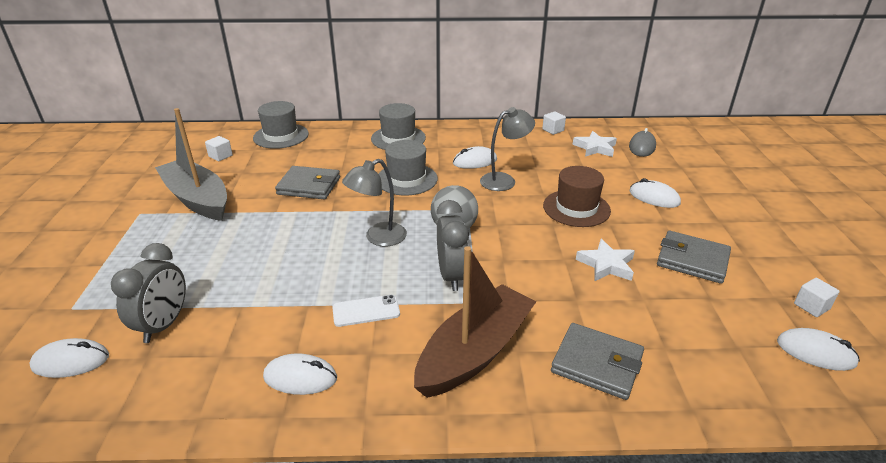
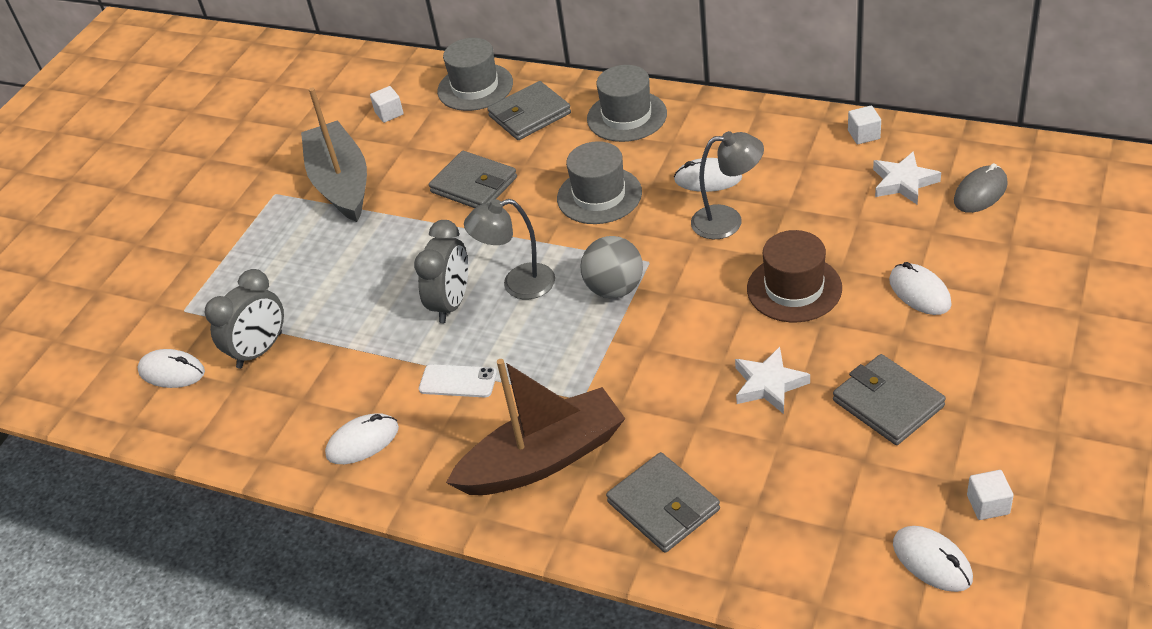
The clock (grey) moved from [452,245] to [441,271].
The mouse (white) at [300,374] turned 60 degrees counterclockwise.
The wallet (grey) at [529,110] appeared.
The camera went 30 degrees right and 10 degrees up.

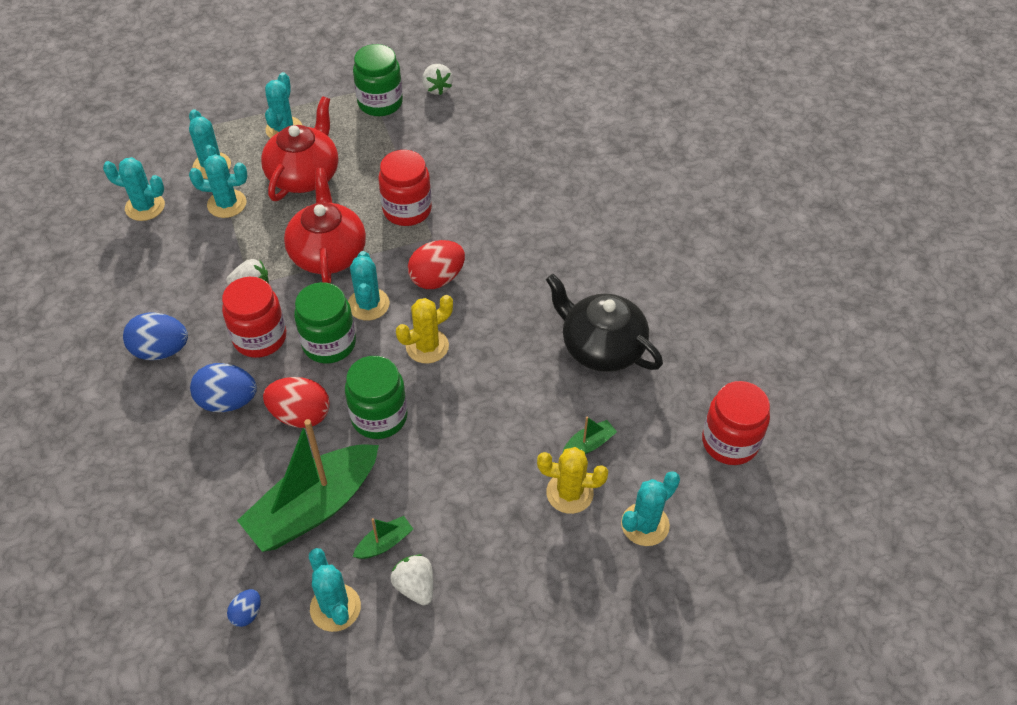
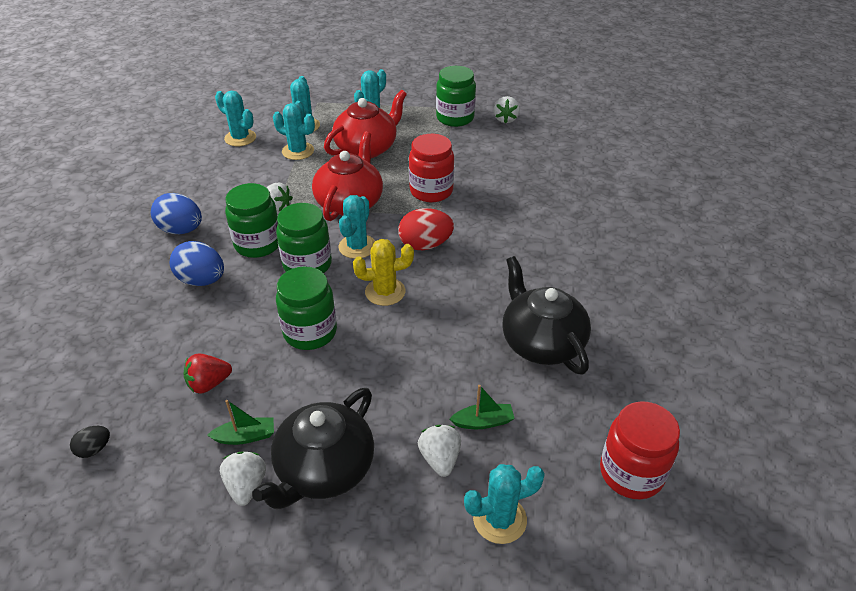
The jar (red) at [254,317] became the jar (green) at [251,220].
The egg (red) at [296,402] disappeared.
The boat (green) at [308,485] was replaced by the strawberry (red) at [207,374].
The cactus (yellow) at [572,480] was replaced by the strawberry (white) at [439,451].
The cactus (turquoise) at [335,590] disappeared.
The egg (blue) at [244,608] became the egg (black) at [90,442].
The teapot (black) at [313,448] appeared.
The camera went 25 degrees right and 10 degrees down.

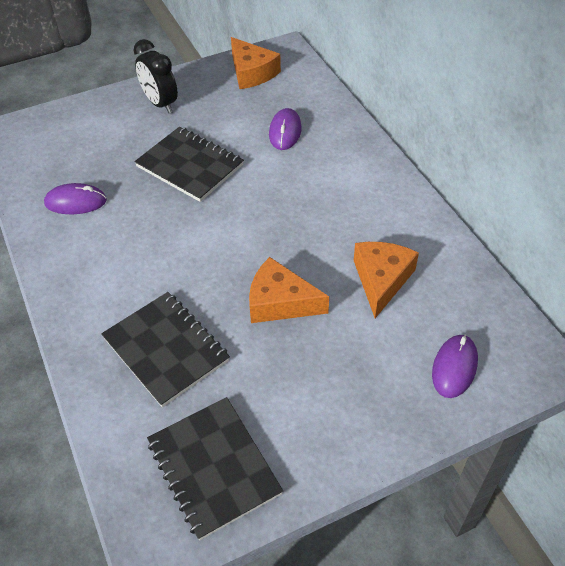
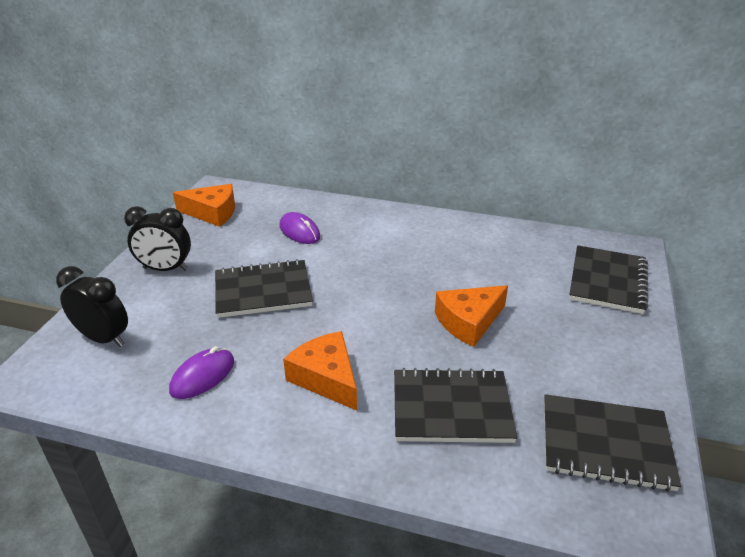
The cheese (orange) moved from [386,280] to [320,371].
The mouse (purple) at [455,366] was replaced by the notebook (black) at [608,279].
The clock (black) at [92,306] appeared.
The camera went 50 degrees left and 15 degrees down.

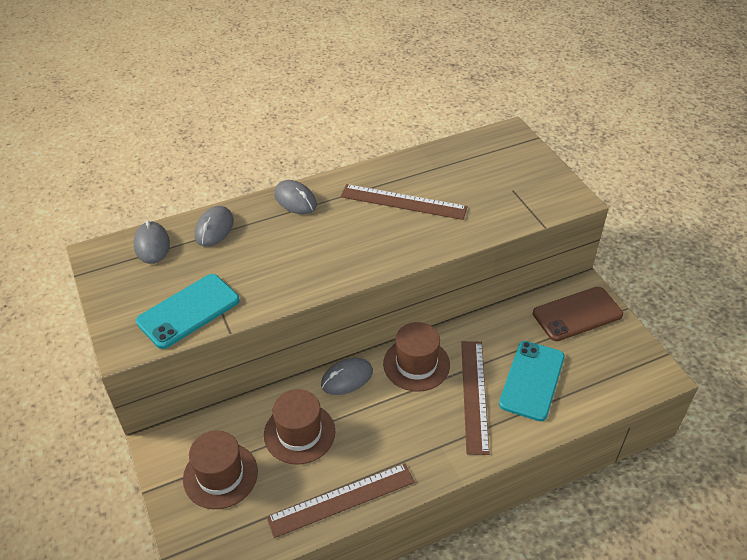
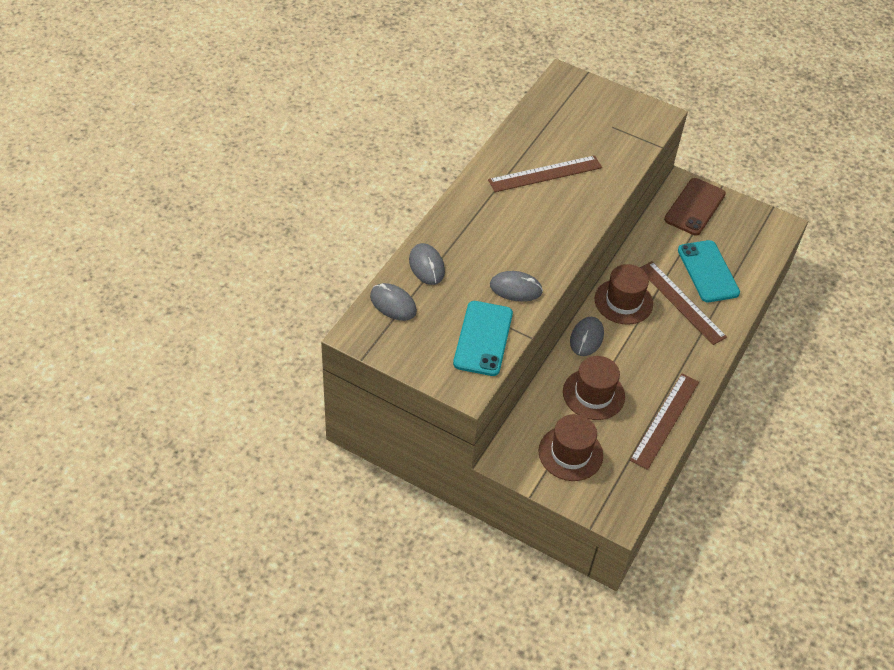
The mouse (grey) moved from [295,197] to [516,286].
The camera went 40 degrees left and 5 degrees up.

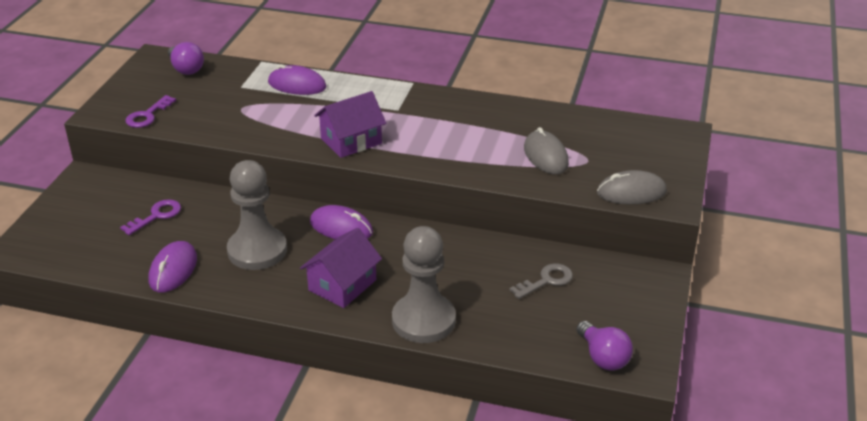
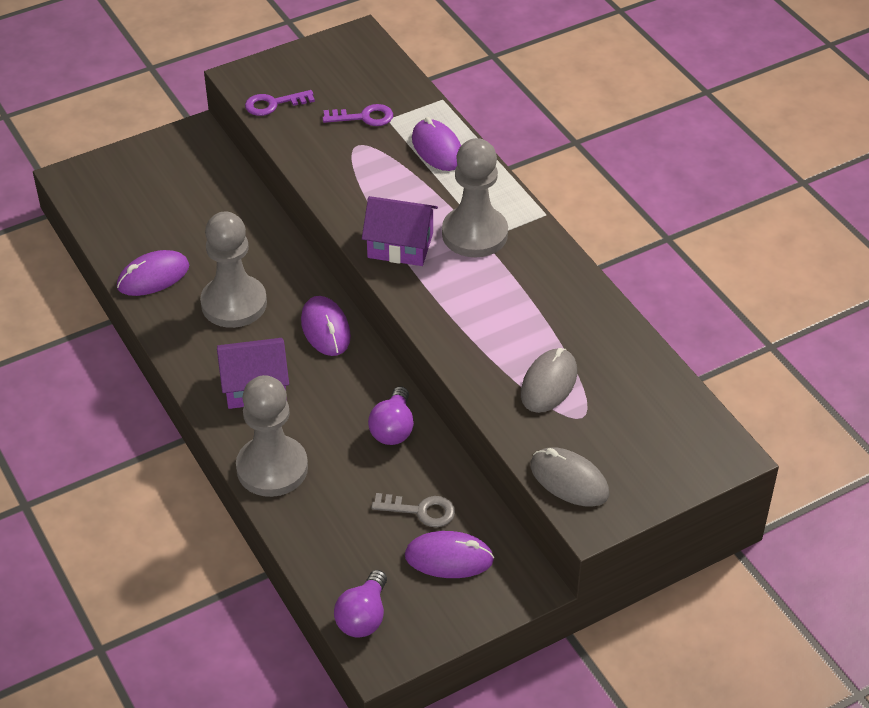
The light bulb (purple) moved from [186,58] to [391,415].
The key (purple) moved from [150,217] to [358,115].
The pawn (grey) at [475,197] appeared.
The mouse (purple) at [449,554] appeared.
The camera went 45 degrees right and 10 degrees up.

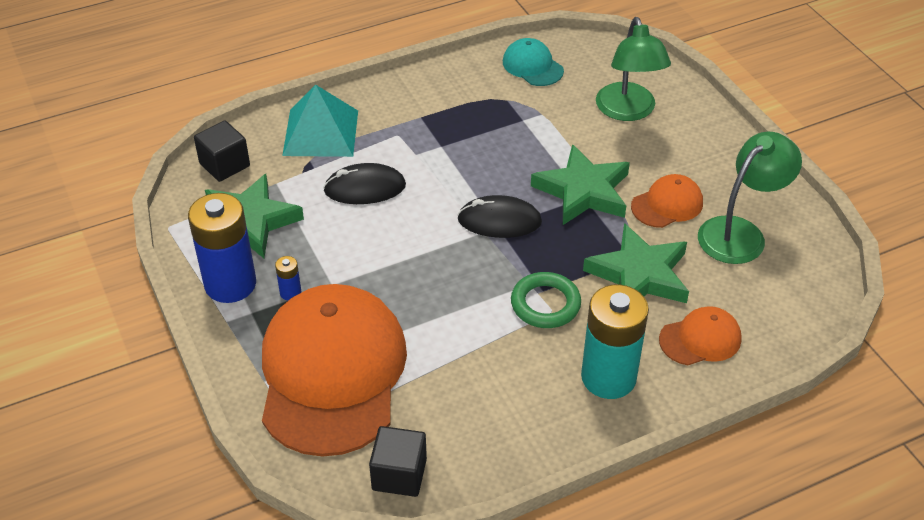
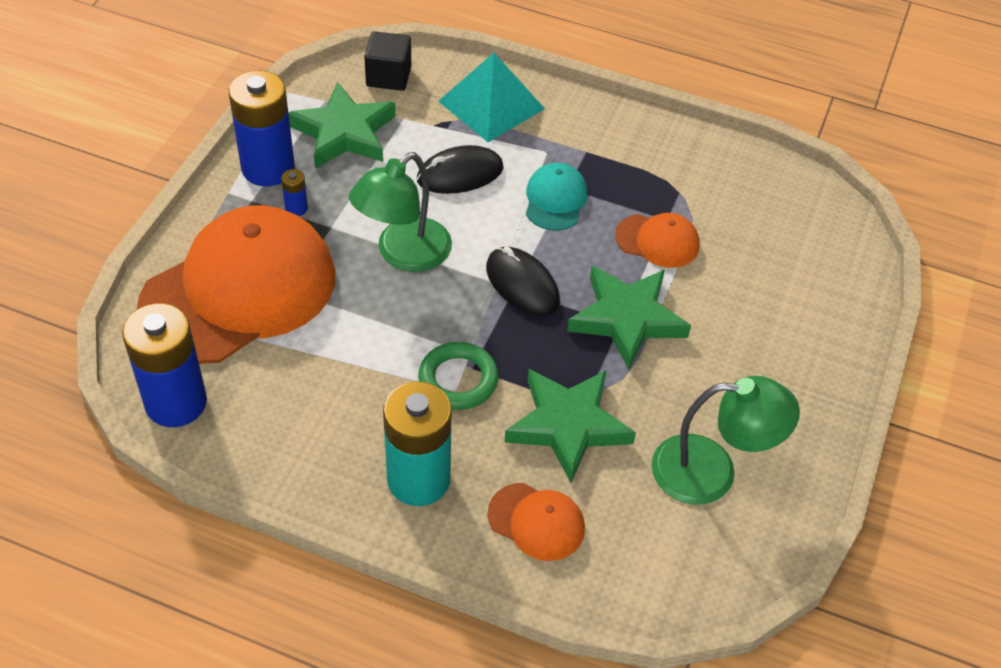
The lamp (green) moved from [633,69] to [400,212].
The cap (turquoise) moved from [533,62] to [557,197].
The mouse (black) at [364,183] turned 60 degrees counterclockwise.
The cap (orange) moved from [667,201] to [657,240].
The cube (black) at [398,461] was replaced by the battery (blue) at [164,365].
The camera went 45 degrees right and 5 degrees up.

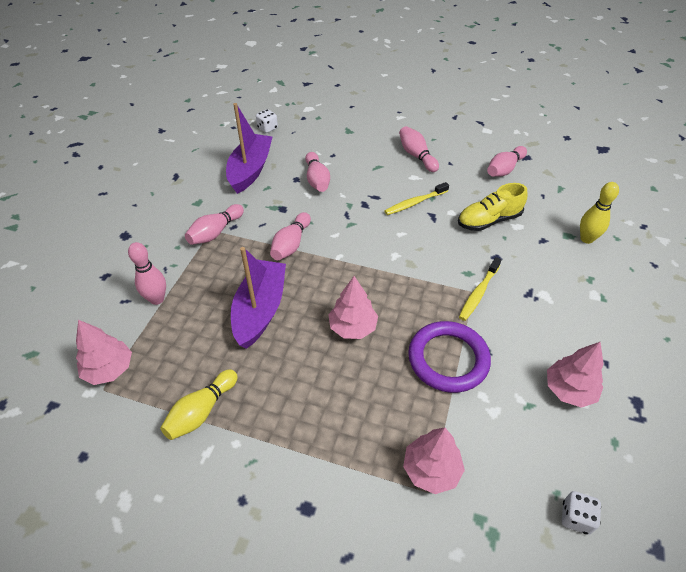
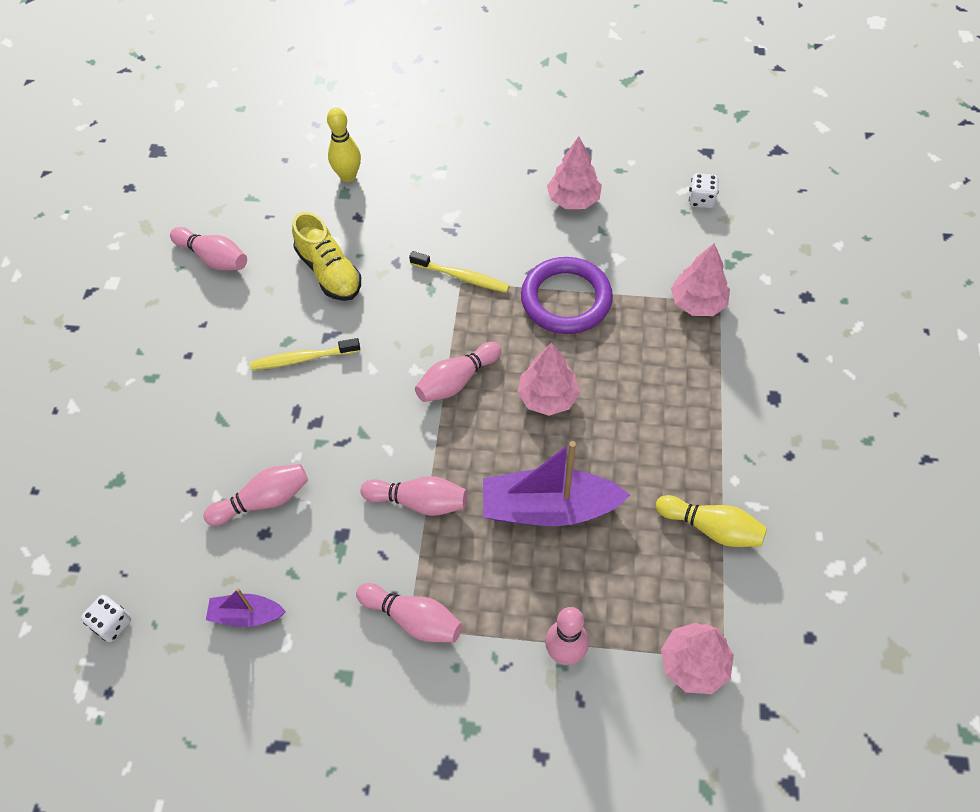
The boat (purple) at [249,148] changed to 0.51 times the size.
The bowling pin (pink) moved from [419,149] to [458,372].
The toothbrush (yellow) at [417,198] turned 120 degrees clockwise.
The camera went 100 degrees left and 10 degrees up.

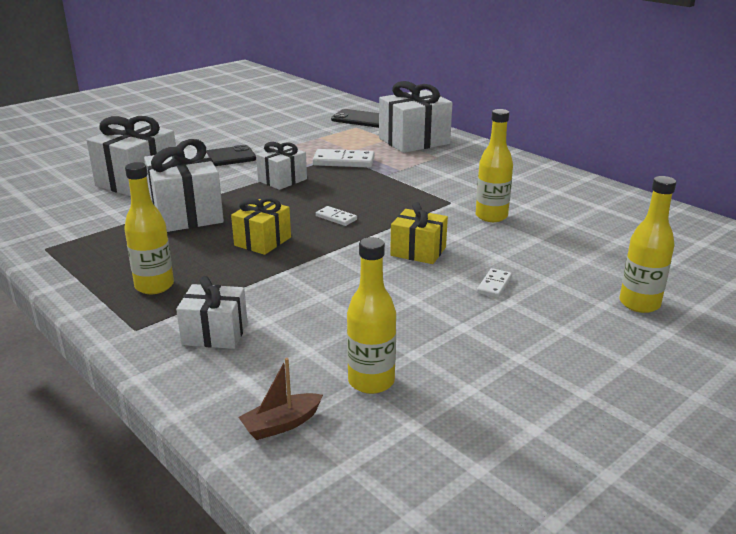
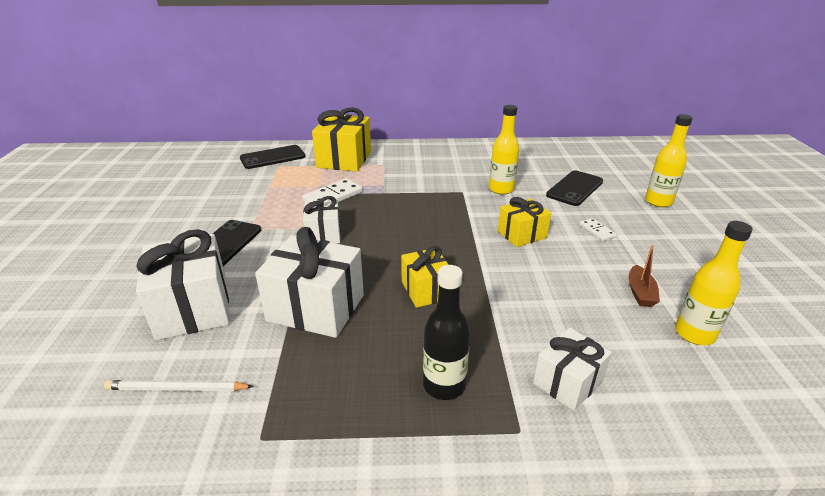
The gift (white) at [415,117] became the gift (yellow) at [341,139].
The bottle (yellow) at [149,228] became the bottle (black) at [446,332].
The domino (white) at [336,216] disappeared.
The boat (brown) moved from [281,399] to [644,276].
The phone (black) at [574,188] appeared.
The pencil (white) at [179,385] appeared.
The camera went 50 degrees left and 5 degrees up.

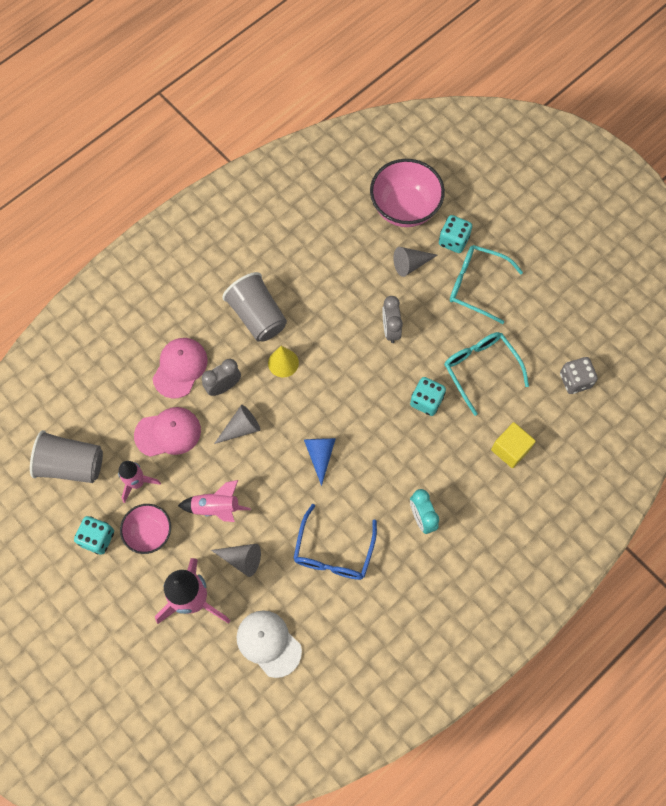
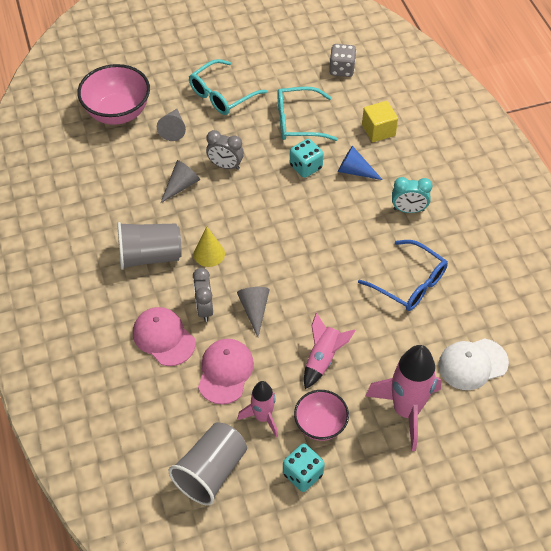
The dice (turquoise) at [455,234] disappeared.
The cone (blue) moved from [320,462] to [360,163].
The cone (grey) moved from [236,560] to [180,181].
The camera went 65 degrees left and 15 degrees down.

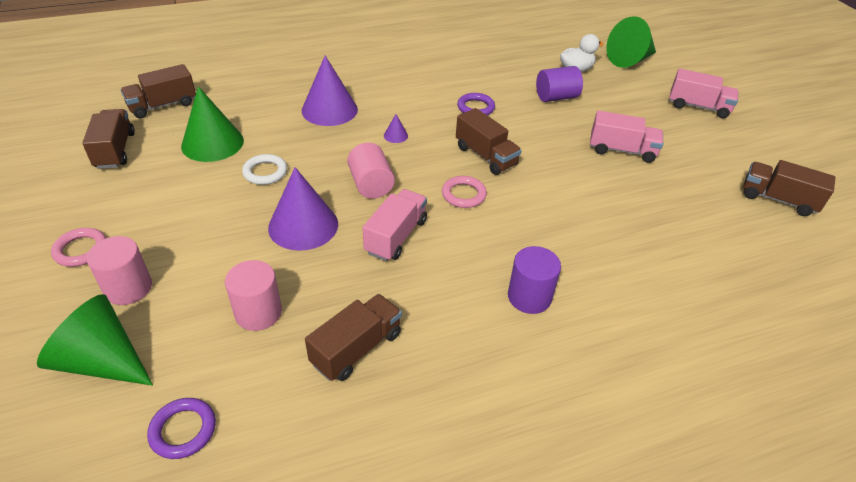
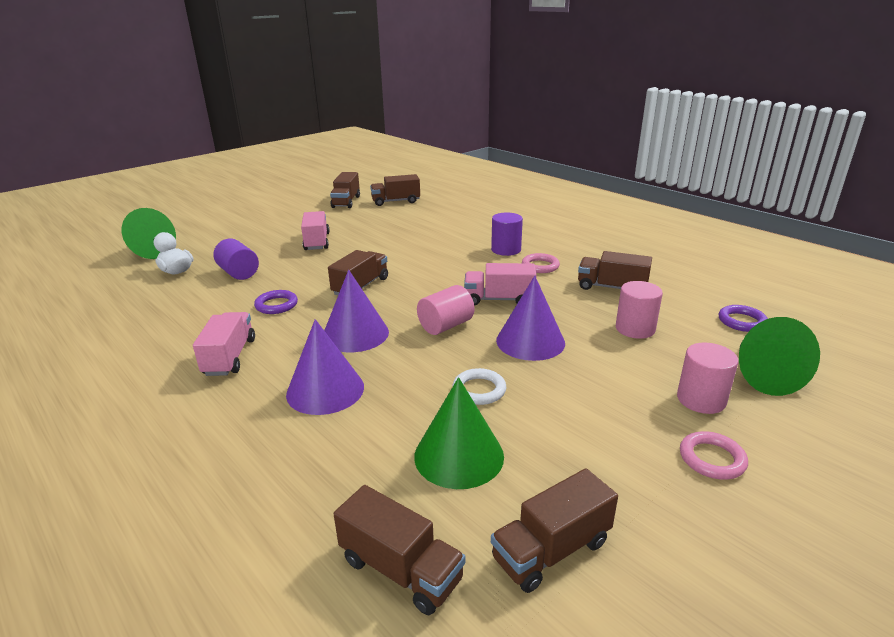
The truck (pink) moved from [704,93] to [224,344].
The cone (purple) at [396,128] changed to 2.39 times the size.
The ring (pink) moved from [464,192] to [541,263].
The truck (brown) at [395,190] appeared.
The camera went 110 degrees left and 15 degrees down.

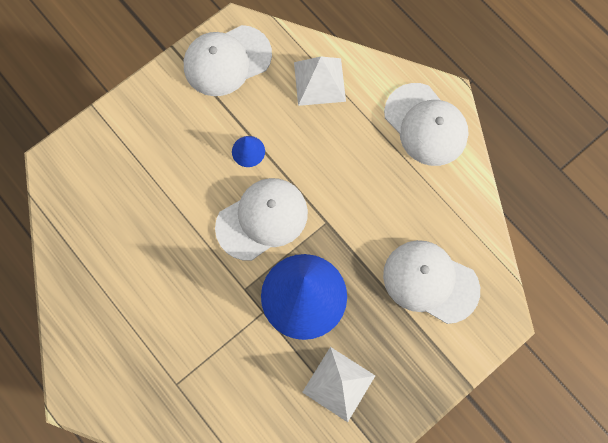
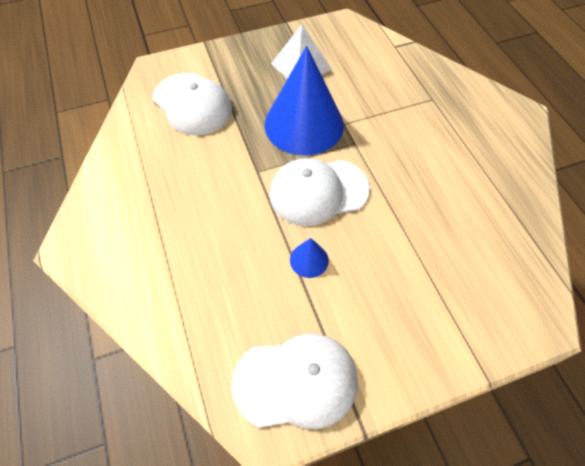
The pyramid (white) at [320,81] disappeared.
The cap (white) at [426,124] disappeared.
The camera went 160 degrees left and 15 degrees down.

